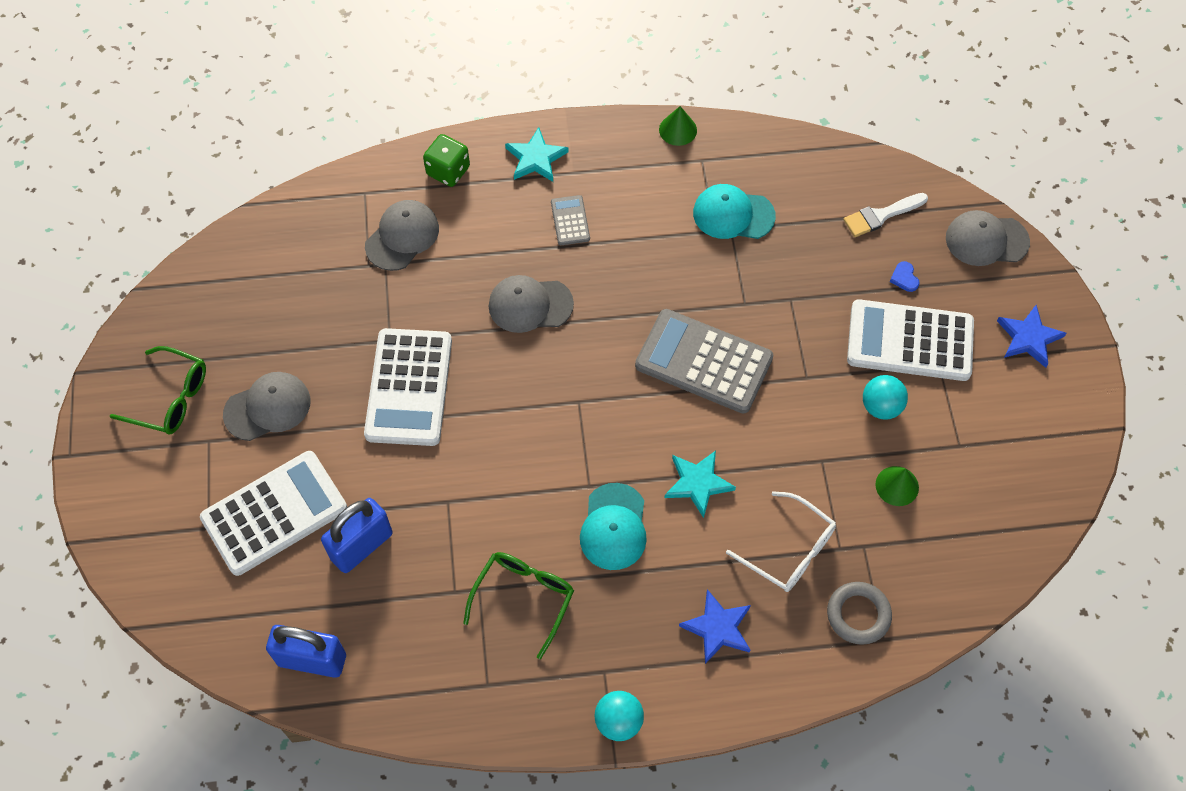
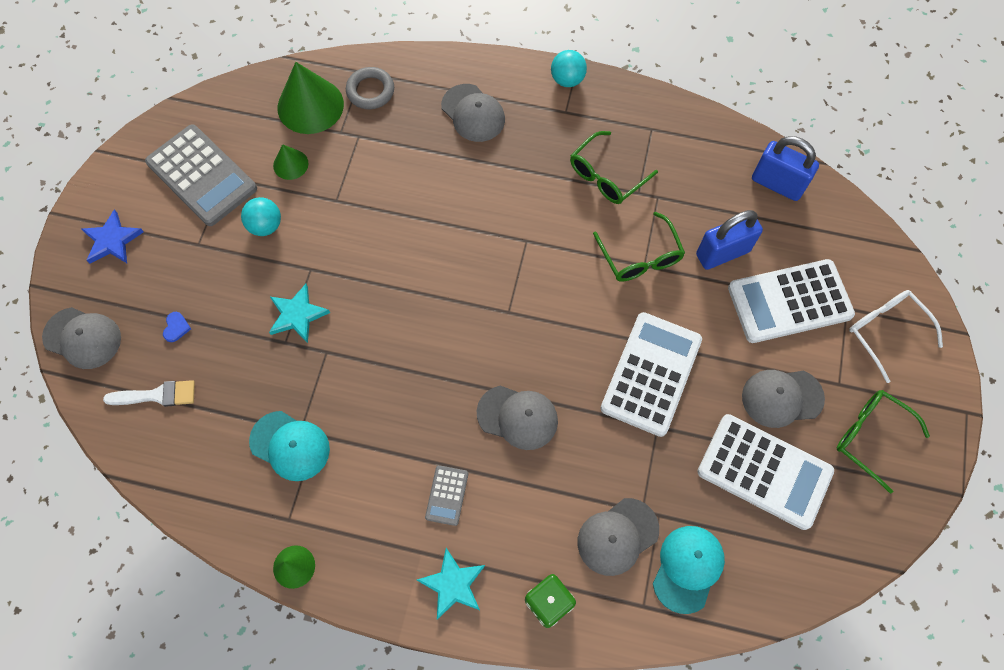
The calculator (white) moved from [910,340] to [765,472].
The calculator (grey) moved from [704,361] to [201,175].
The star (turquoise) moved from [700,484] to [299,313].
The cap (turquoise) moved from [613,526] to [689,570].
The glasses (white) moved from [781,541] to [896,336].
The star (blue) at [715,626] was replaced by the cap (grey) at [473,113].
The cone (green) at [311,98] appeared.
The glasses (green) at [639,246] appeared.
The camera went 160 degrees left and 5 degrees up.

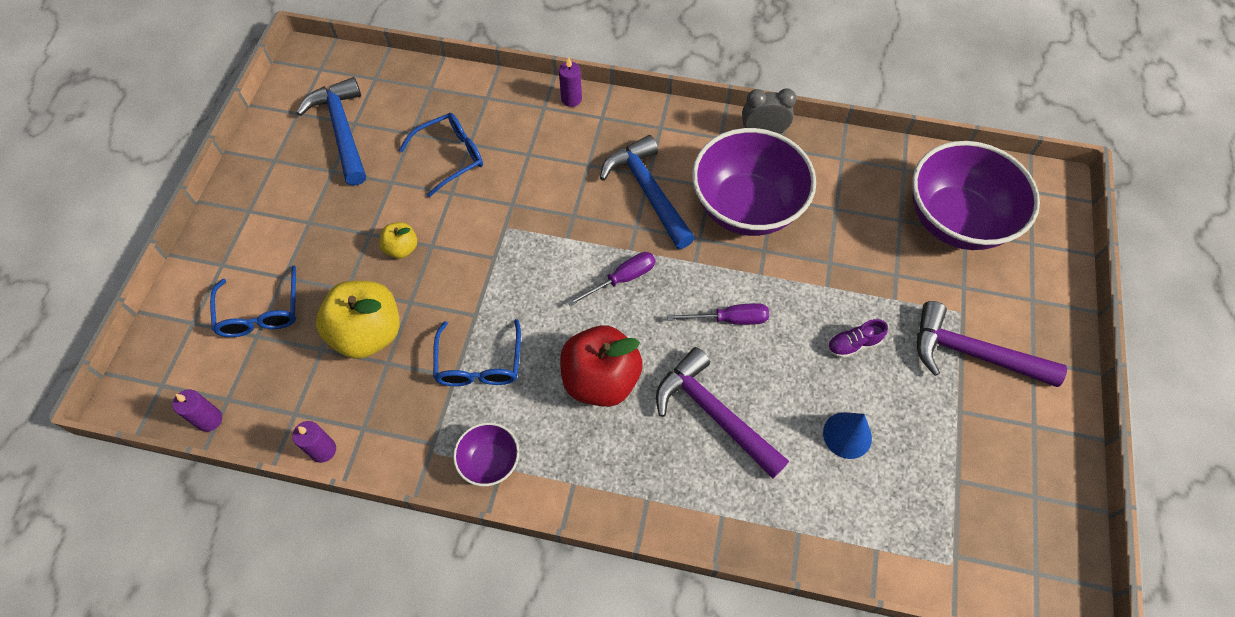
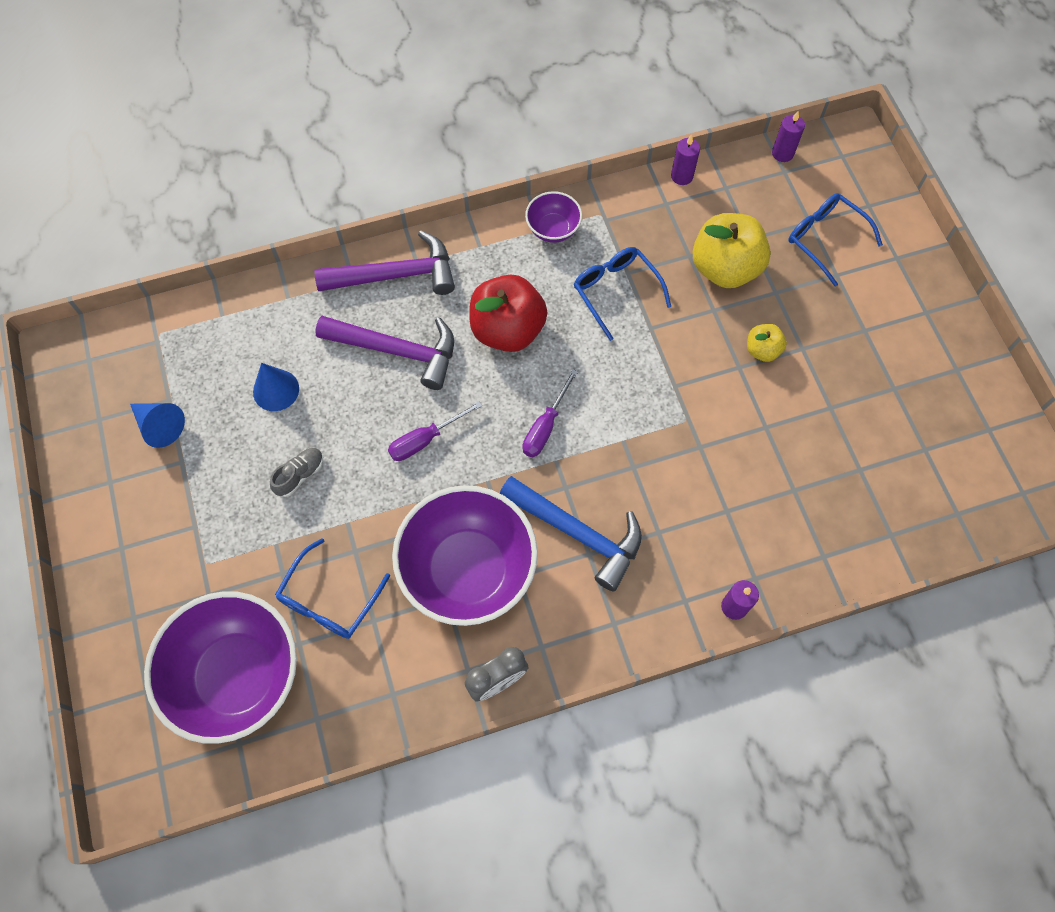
The hammer (blue) at [331,131] disappeared.
The glasses (blue) moved from [441,155] to [332,588].
The hammer (purple) moved from [992,344] to [384,263].
The shoe (purple) at [857,338] became the shoe (grey) at [296,472].
The cone (blue) at [157,425] appeared.
The camera went 150 degrees right and 5 degrees up.

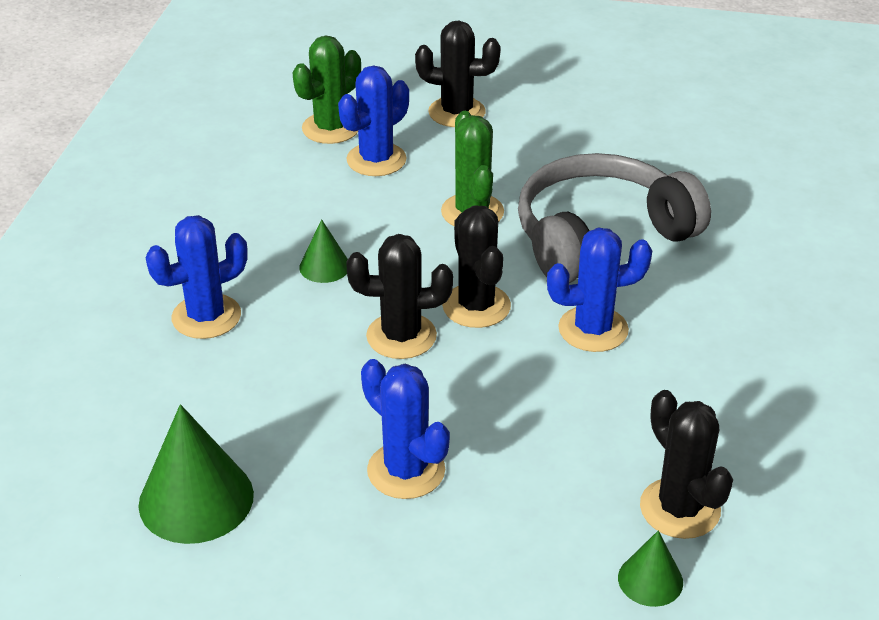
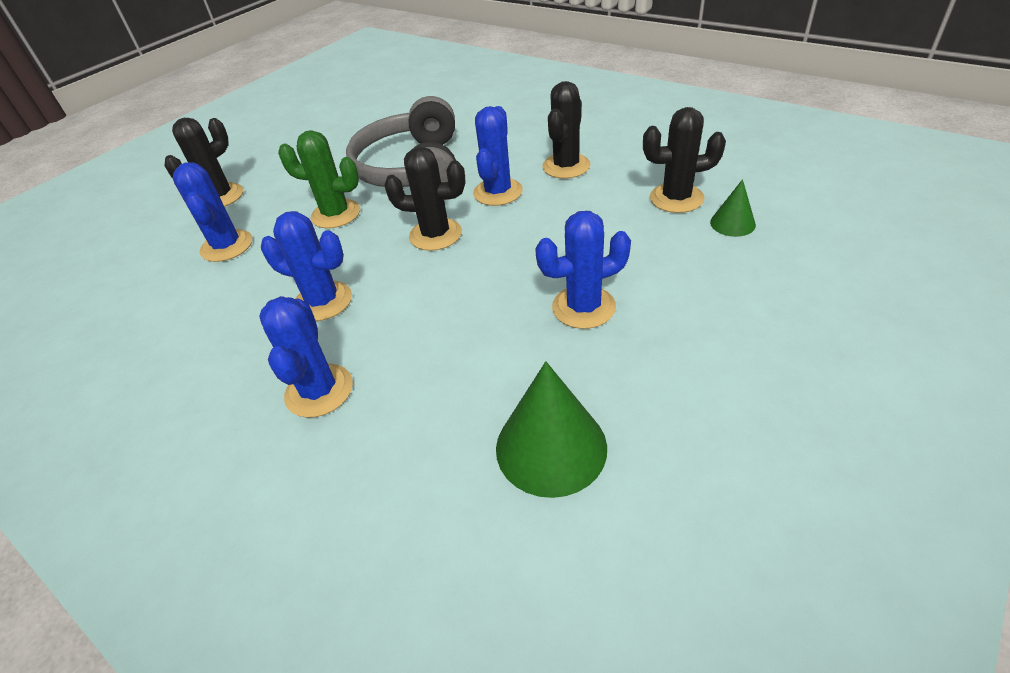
The cactus (green) at [326,90] disappeared.
The cone (green) at [323,251] was replaced by the cactus (blue) at [306,266].
The cactus (black) moved from [399,296] to [566,130].
The camera went 60 degrees left and 5 degrees up.

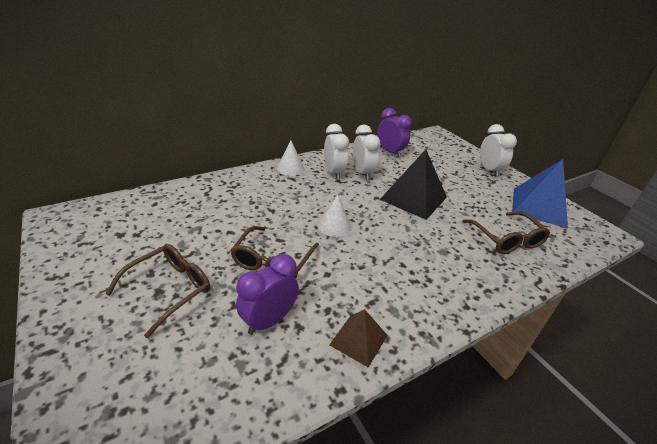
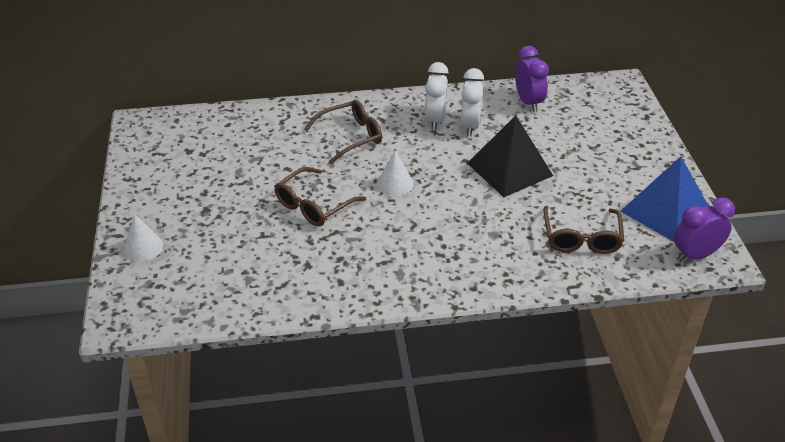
The clock (white) at [498,150] disappeared.
The cone (white) moved from [290,158] to [143,238].
The glasses (brown) moved from [157,291] to [343,131].
The clock (purple) moved from [267,294] to [704,229].
The pyramid (brown) at [358,338] disappeared.
The camera went 25 degrees right and 5 degrees up.

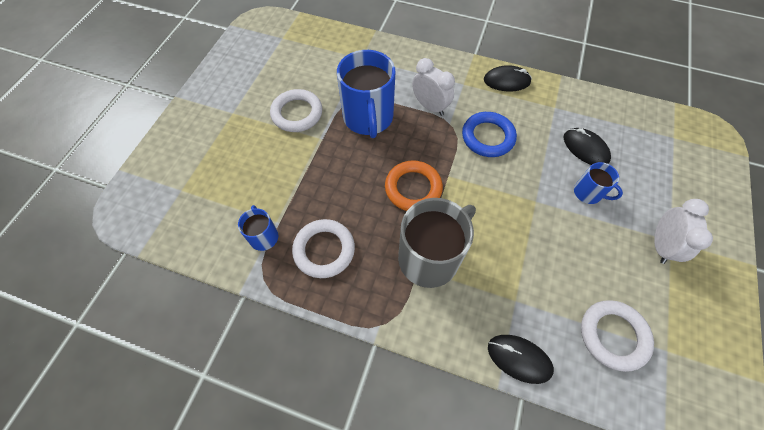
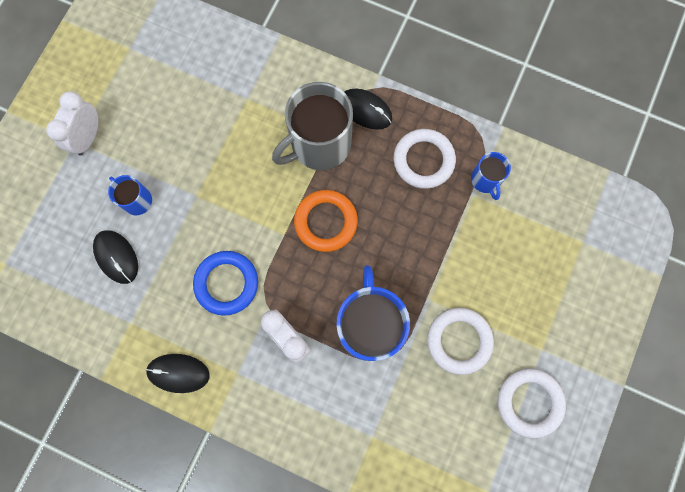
The ring (white) moved from [617,336] to [532,403].
The mouse (black) moved from [521,359] to [368,109].
The camera went 175 degrees left and 15 degrees up.

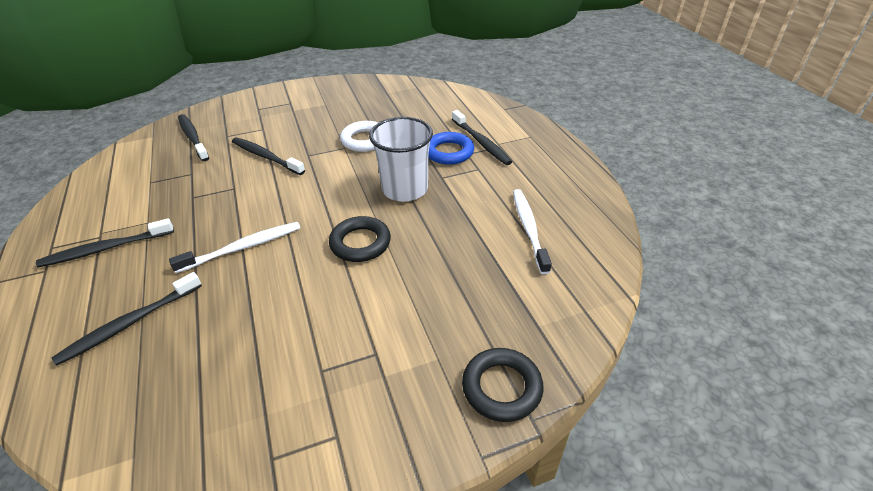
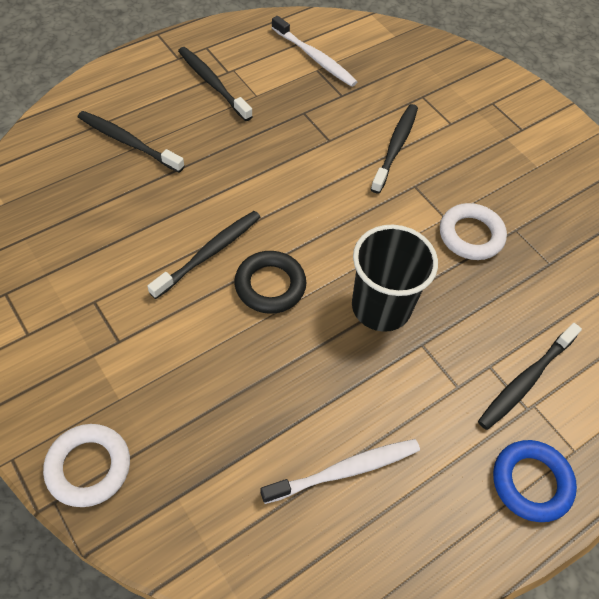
The toothbrush (black) moved from [193,137] to [204,255].
The cup (white) at [401,159] became the cup (black) at [395,278].
The ring (blue) moved from [451,148] to [535,481].
The toothbrush (white) moved from [234,247] to [314,51].
The ring (black) at [503,385] became the ring (white) at [86,465].
The camera went 70 degrees right and 15 degrees up.

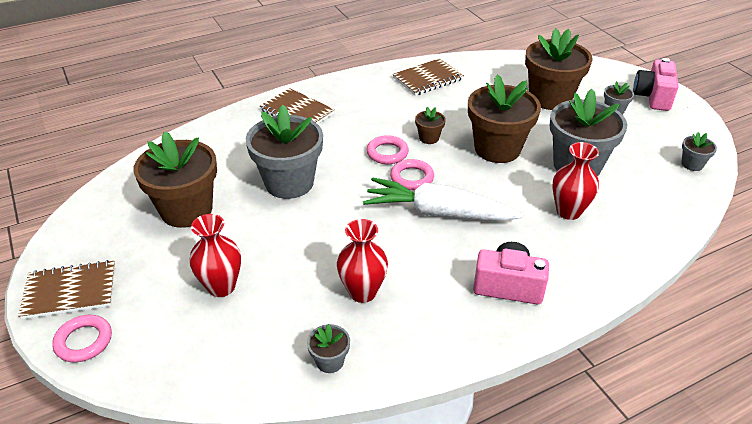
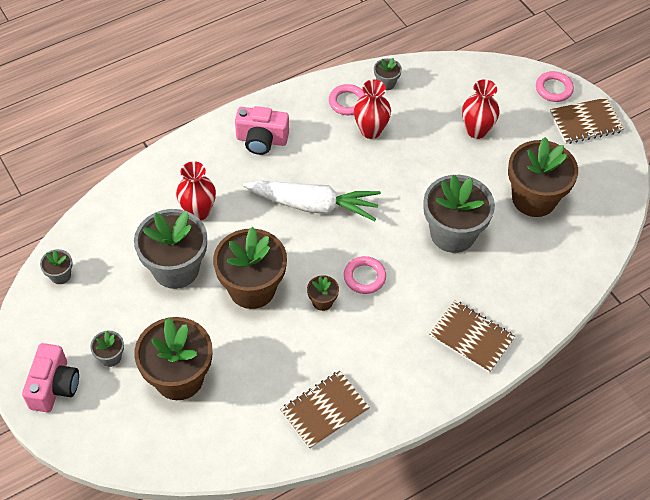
The ring (pink) moved from [412,174] to [347,99].
The camera went 175 degrees right and 15 degrees up.

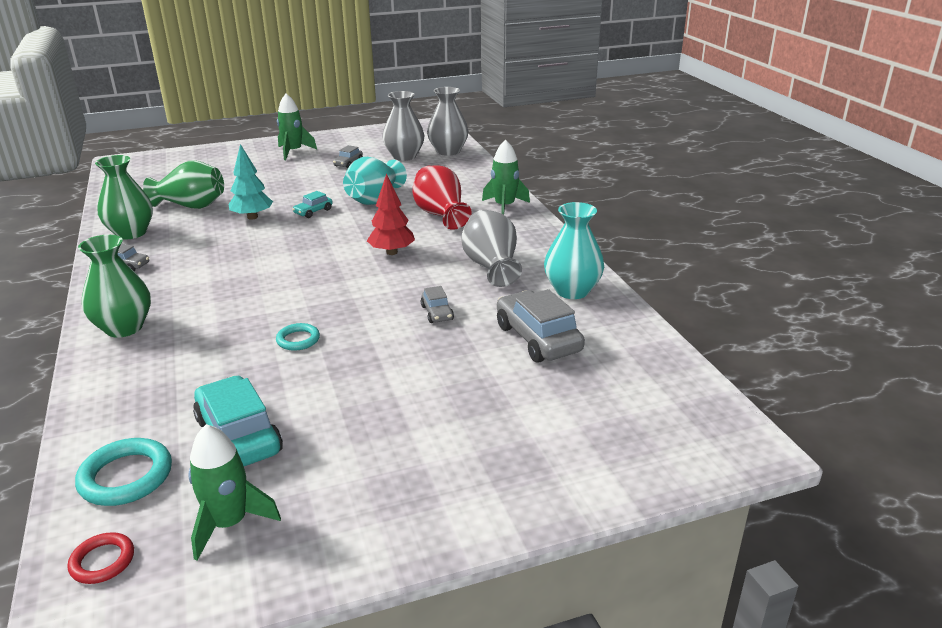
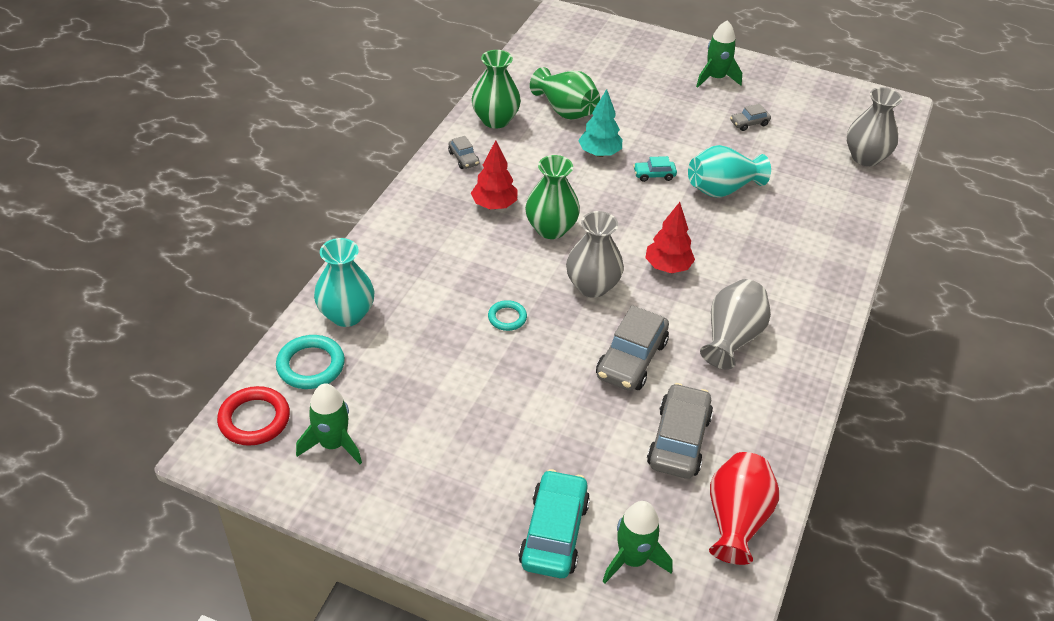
The vase (grey) moved from [403,126] to [595,254].
The rocket (green) moved from [506,177] to [637,542].
The vase (red) moved from [442,197] to [744,508].
The vase (turquoise) moved from [574,250] to [344,282].
The vase (green) moved from [114,286] to [552,197].
The car (grey) at [437,304] changed to 1.99 times the size.
The car (turquoise) moved from [238,420] to [554,523].
The ring (red) at [101,558] changed to 1.65 times the size.
The tree (red) at [494,174] appeared.
The camera went 40 degrees right and 15 degrees up.

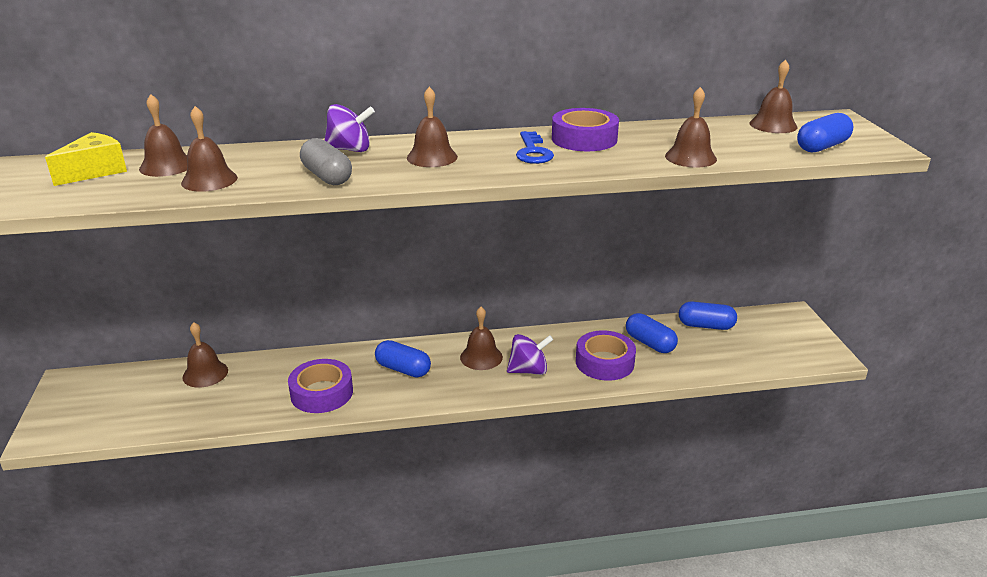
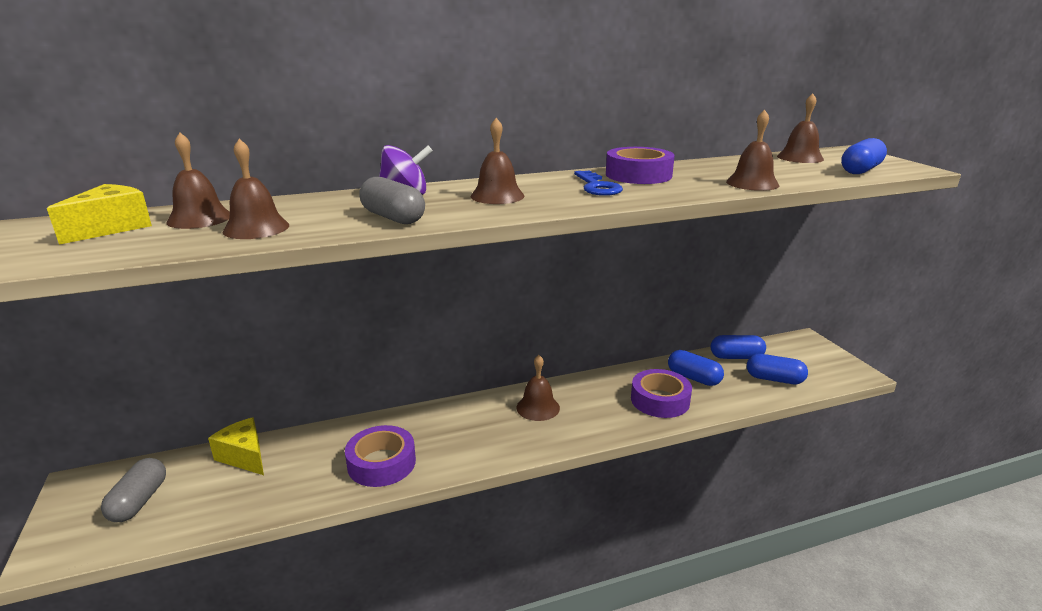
The bell (brown) at [205,355] was replaced by the cheese (yellow) at [236,446].
The spinning top (purple) at [530,354] disappeared.
The capsule (blue) moved from [403,359] to [777,369].
The capsule (grey) at [133,490] appeared.
The camera went 10 degrees left and 5 degrees down.

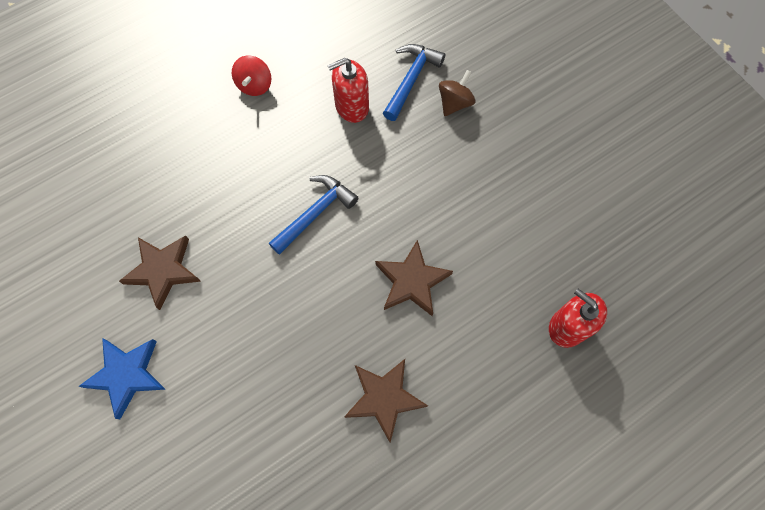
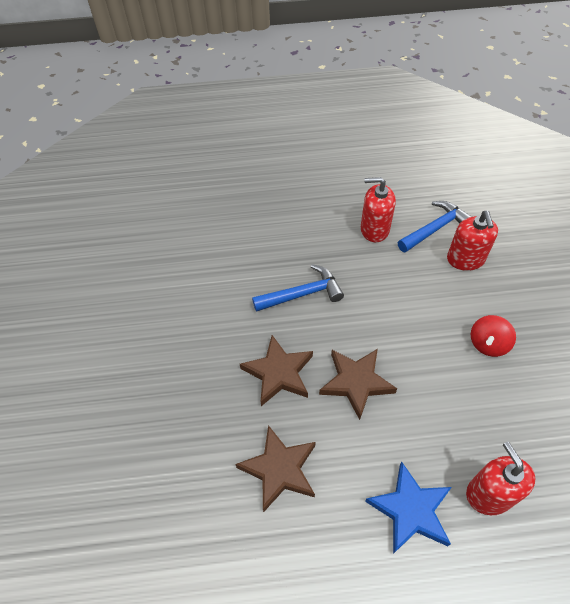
The spinning top (red) moved from [251,76] to [493,336].
The spinning top (brown) at [457,93] was replaced by the soap dispenser (red) at [472,241].
The star (brown) moved from [160,272] to [276,370].
The star (blue) moved from [122,378] to [408,508].
The camera went 30 degrees right and 15 degrees down.

